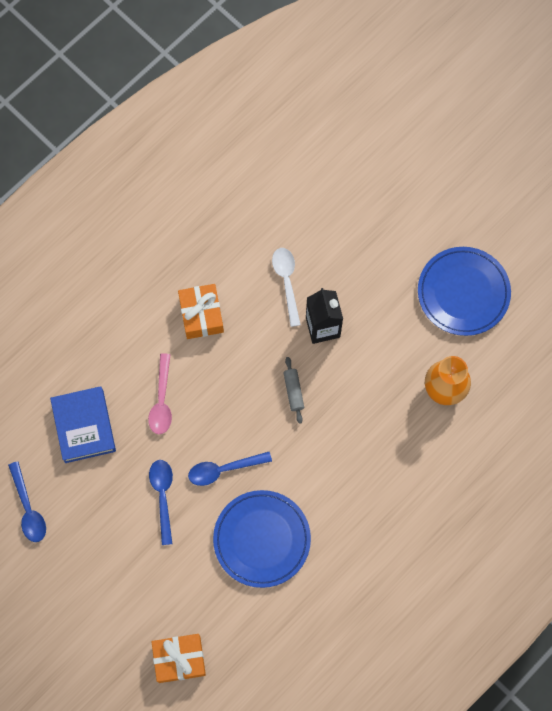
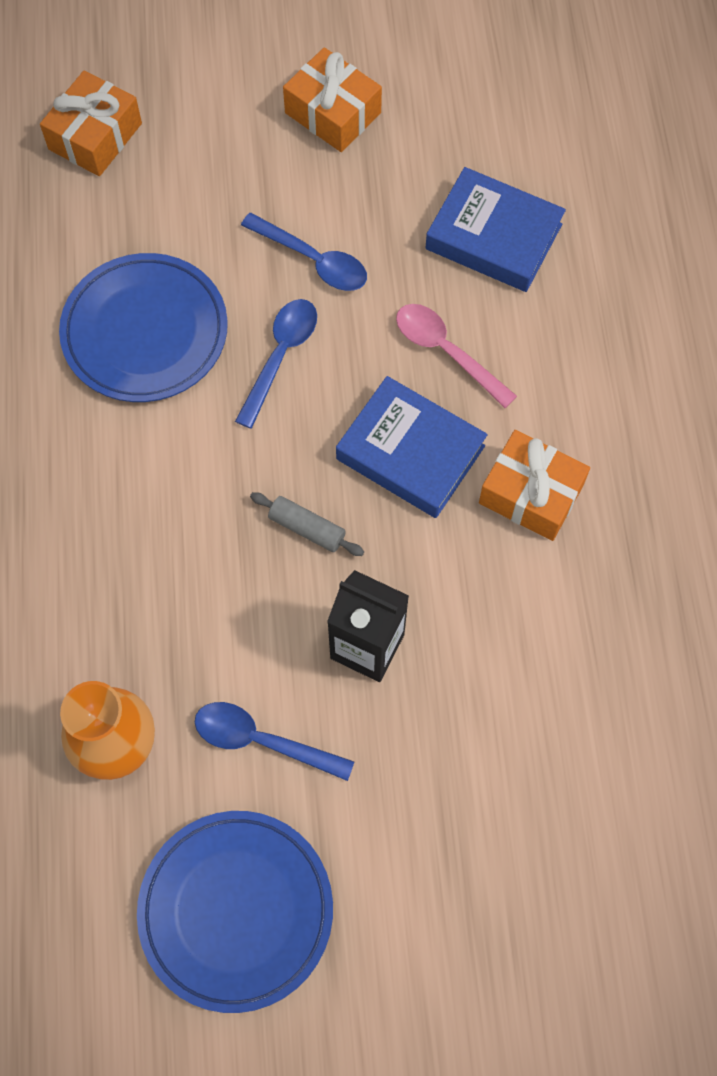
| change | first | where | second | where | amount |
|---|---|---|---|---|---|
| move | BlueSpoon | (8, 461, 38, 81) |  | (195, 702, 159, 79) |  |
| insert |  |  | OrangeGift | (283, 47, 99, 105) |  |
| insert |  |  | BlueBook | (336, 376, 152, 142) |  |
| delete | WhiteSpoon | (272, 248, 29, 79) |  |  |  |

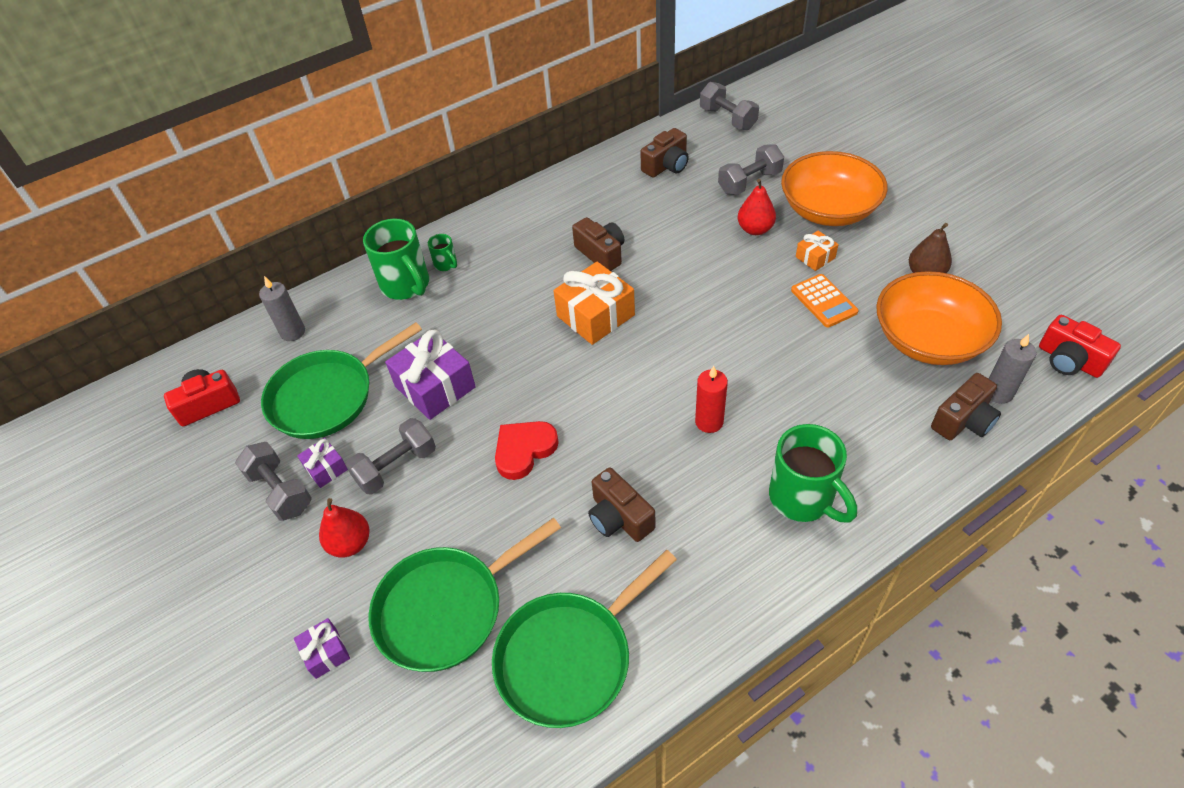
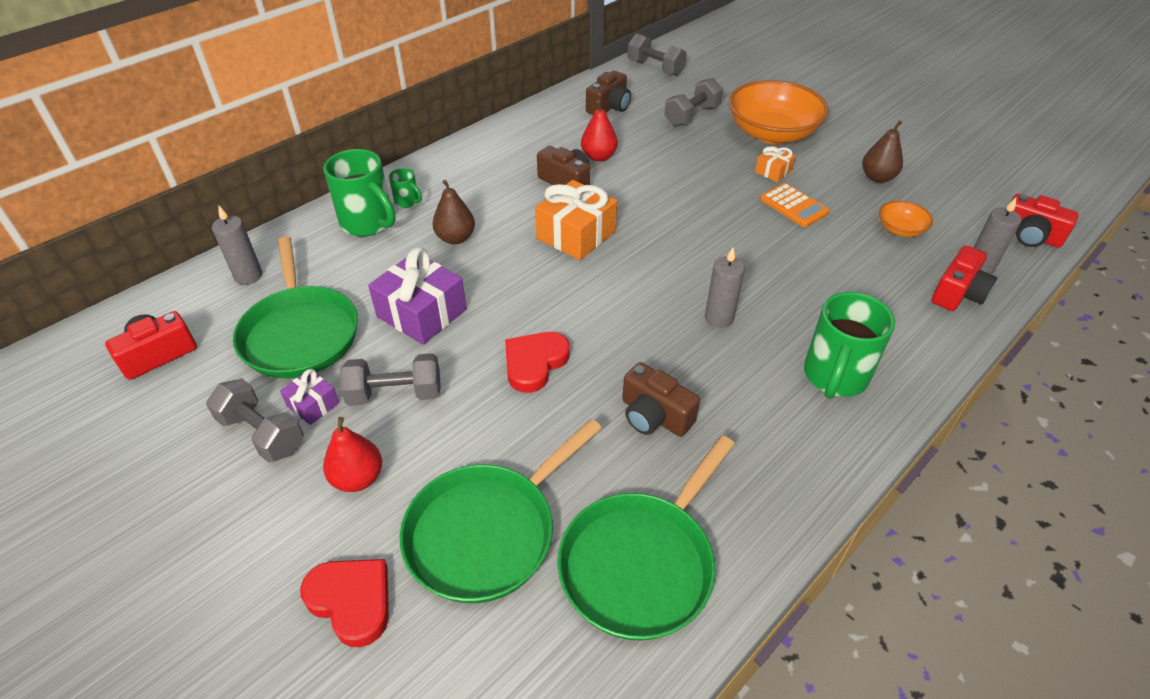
| change | first | where | second | where | amount |
|---|---|---|---|---|---|
| rotate | GreenPan | (261, 322, 161, 117) |  | (233, 236, 125, 143) | 60 degrees counterclockwise |
| replace | PurpleGift | (294, 618, 56, 61) | RedHeart | (300, 559, 89, 88) |  |
| rotate | GreyDumbbell | (346, 418, 90, 77) |  | (340, 353, 101, 53) | 45 degrees clockwise |
| insert |  |  | BrownPear | (432, 180, 43, 64) |  |
| move | RedPear | (738, 179, 38, 56) |  | (581, 101, 37, 61) |  |
| recolor | RedCandle | (695, 366, 33, 67) | GreyCandle | (705, 248, 40, 80) |  |
| rotate | GreenMug | (769, 424, 88, 99) |  | (804, 292, 91, 107) | 75 degrees clockwise |
| resize | OrangeBowl | (876, 271, 126, 94) |  | (879, 201, 54, 36) | x0.46 |
| recolor | BrownCamera | (931, 373, 70, 67) | RedCamera | (931, 245, 66, 66) |  |

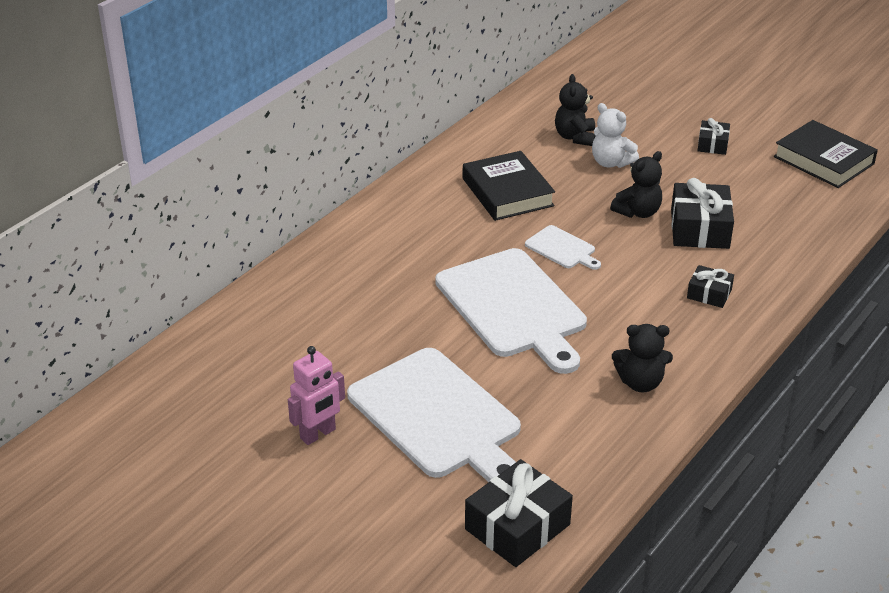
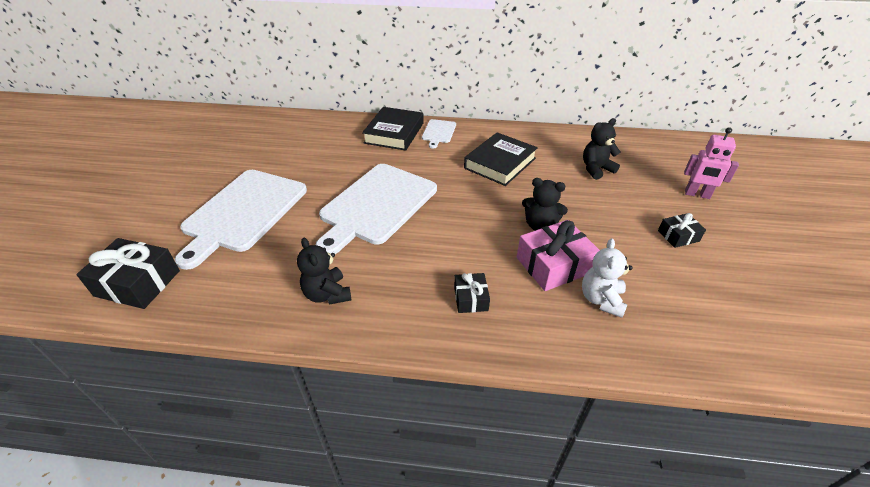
| change | first | where | second | where | amount |
|---|---|---|---|---|---|
| move | BlackBook | (774, 120, 104, 68) |  | (362, 107, 62, 44) |  |
| move | WhiteCuttingBoard | (525, 225, 76, 45) |  | (422, 119, 34, 30) |  |
| recolor | BlackGift | (671, 178, 63, 71) | PinkGift | (517, 220, 83, 71) |  |
| move | WhiteTeddyBear | (592, 103, 47, 65) |  | (582, 238, 51, 80) |  |
| move | PinkRobot | (288, 346, 57, 99) |  | (684, 127, 55, 72) |  |

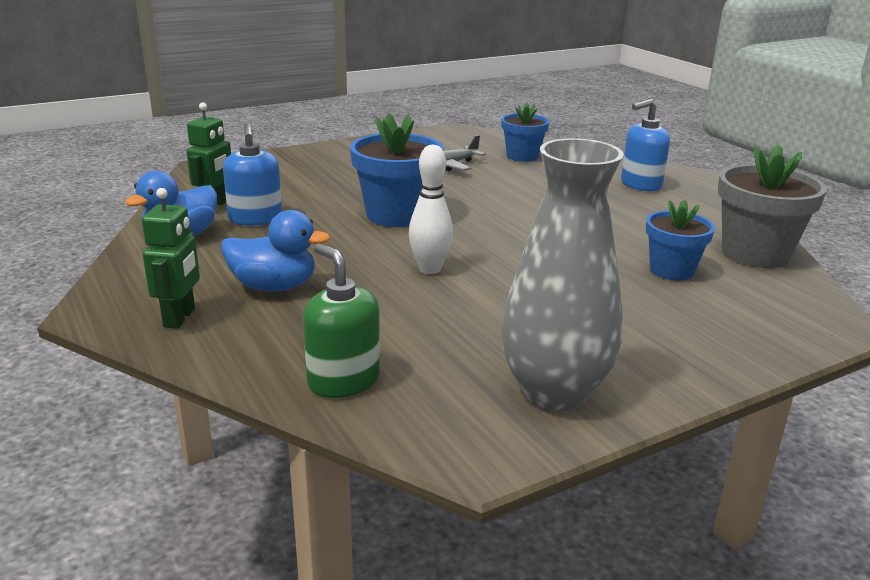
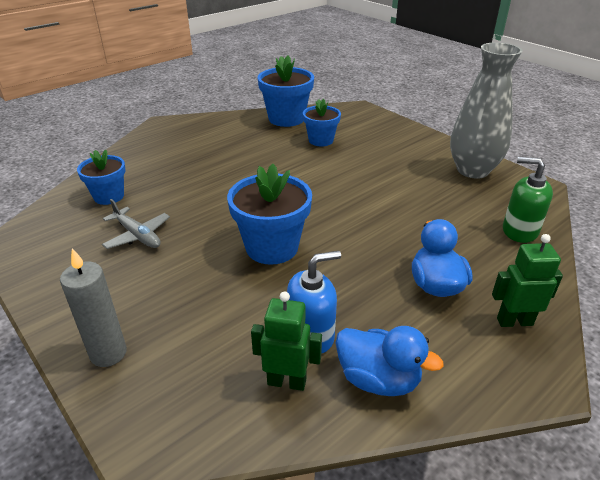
| change | first | where | second | where | amount |
|---|---|---|---|---|---|
| insert |  |  | GreyCandle | (60, 248, 67, 119) |  |
| recolor | GreyFlowerPot | (718, 144, 109, 124) | BlueFlowerPot | (258, 56, 56, 71) |  |
| rotate | GreenSoapDispenser | (303, 243, 77, 155) |  | (503, 157, 50, 86) | 75 degrees clockwise |
| delete | WhiteBowlingPin | (409, 145, 44, 129) |  |  |  |
| delete | BlueSoapDispenser | (621, 99, 49, 93) |  |  |  |

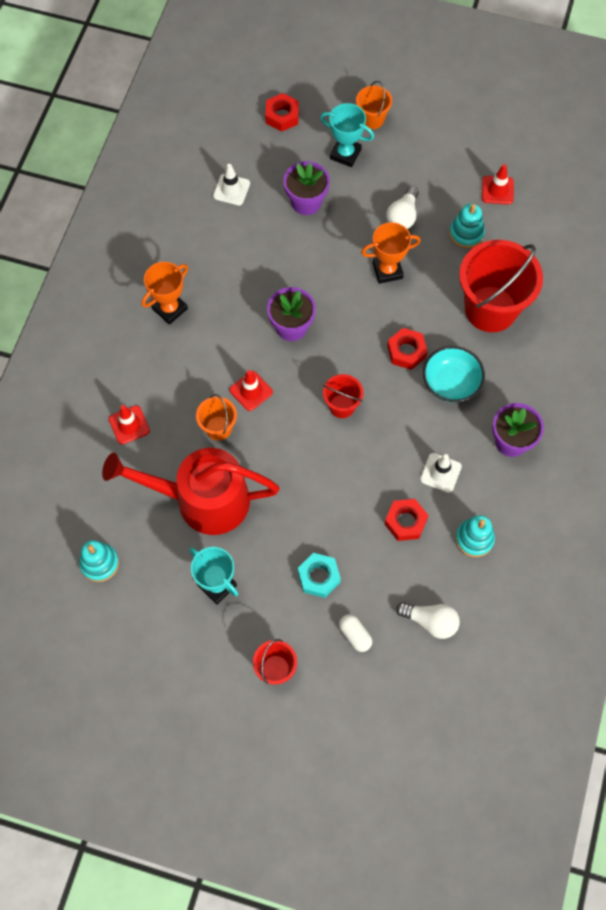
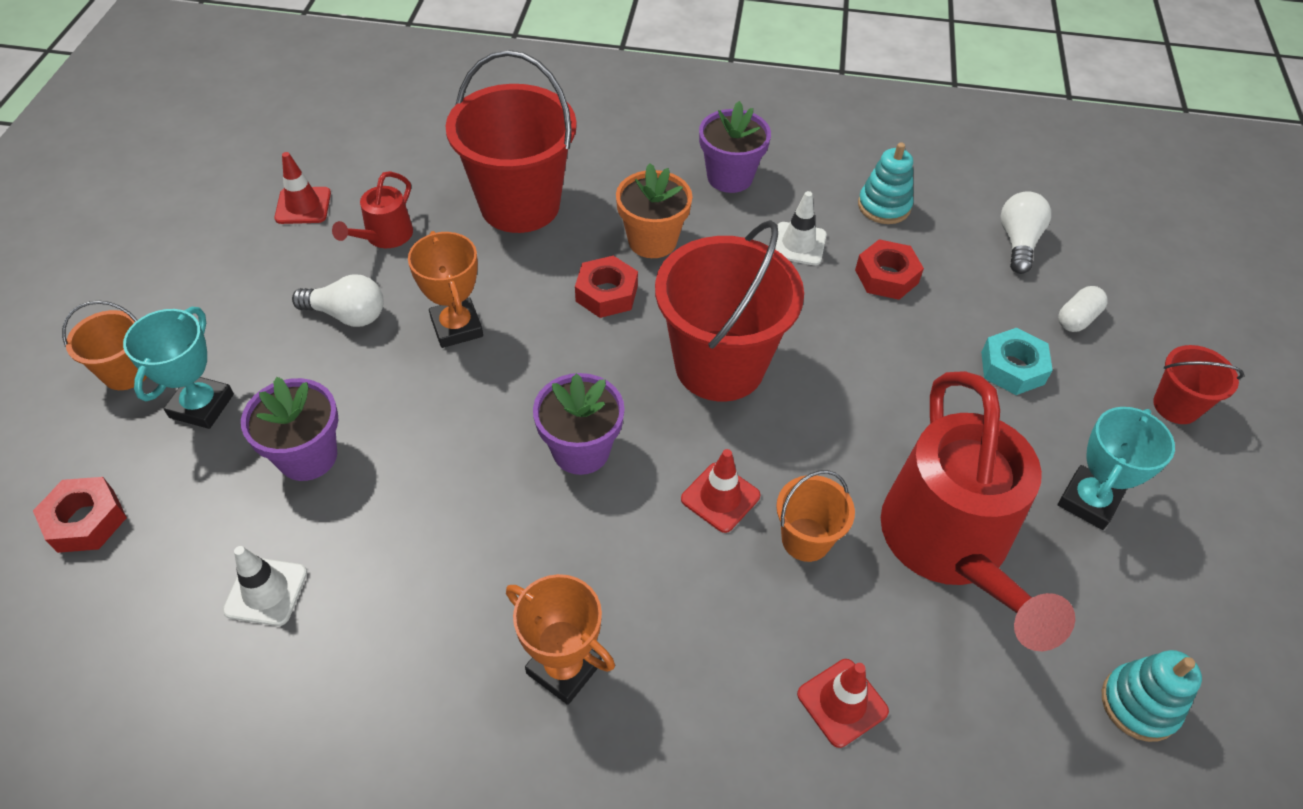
| change | first | where | second | where | amount |
|---|---|---|---|---|---|
| replace | TurquoiseStackingToy | (449, 203, 36, 45) | RedWateringCan | (332, 171, 81, 77) |  |
| replace | TurquoiseBowl | (423, 346, 62, 57) | OrangeFlowerPot | (616, 163, 76, 95) |  |
| resize | RedBucket | (323, 374, 40, 44) |  | (655, 220, 149, 182) | x2.07 |

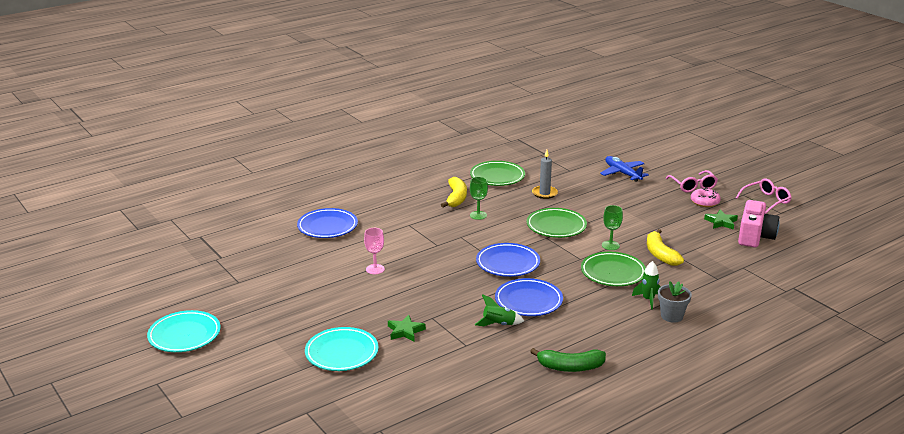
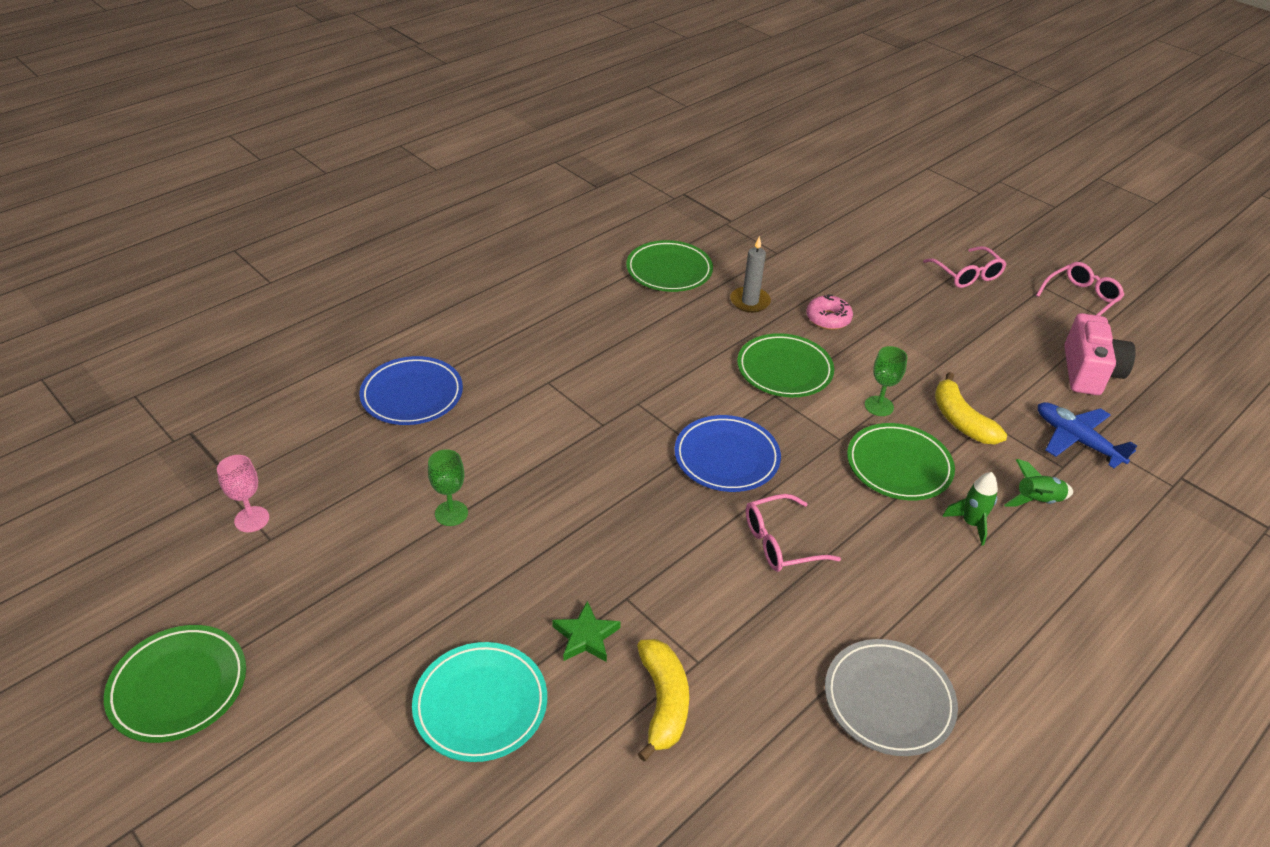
| change | first | where | second | where | amount |
|---|---|---|---|---|---|
| recolor | TurquoisePlate | (147, 310, 74, 42) | GreenPlate | (104, 625, 142, 118) |  |
| move | PinkGoblet | (364, 228, 21, 46) |  | (217, 455, 52, 77) |  |
| move | GreenGoblet | (470, 177, 18, 43) |  | (428, 449, 40, 77) |  |
| move | YellowBanana | (441, 177, 26, 30) |  | (637, 639, 52, 122) |  |
| replace | BluePlate | (495, 278, 68, 38) | PinkGlasses | (746, 494, 95, 78) |  |
| move | PinkDonut | (691, 188, 30, 19) |  | (806, 294, 47, 36) |  |
| replace | GreenBanana | (530, 348, 76, 24) | GreyPlate | (825, 639, 133, 117) |  |
| move | GreenRocket | (475, 294, 49, 32) |  | (1004, 459, 69, 48) |  |
| move | BluePlane | (600, 156, 49, 26) |  | (1038, 402, 99, 66) |  |
| delete | GreyFlowerPot | (658, 281, 34, 42) |  |  |  |
| delete | GreenStar | (704, 210, 34, 20) |  |  |  |

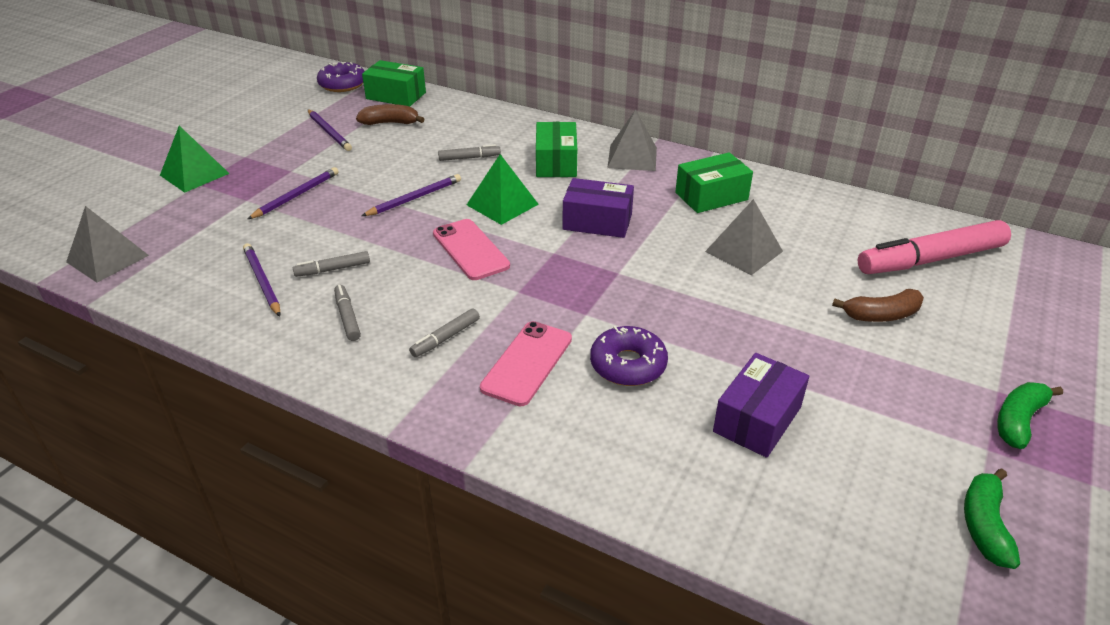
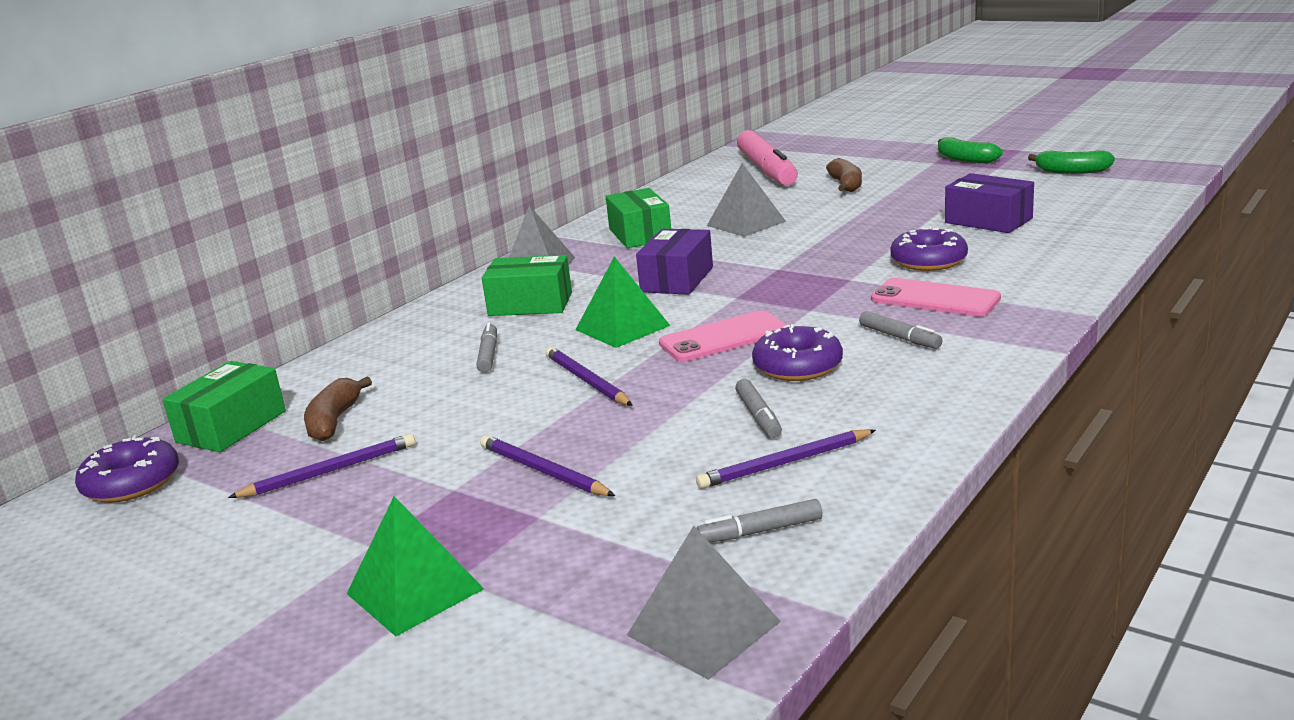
| change | first | where | second | where | amount |
|---|---|---|---|---|---|
| move | GreyMarker | (334, 285, 27, 56) |  | (697, 499, 125, 44) |  |
| insert |  |  | PurpleDonut | (752, 324, 91, 57) |  |

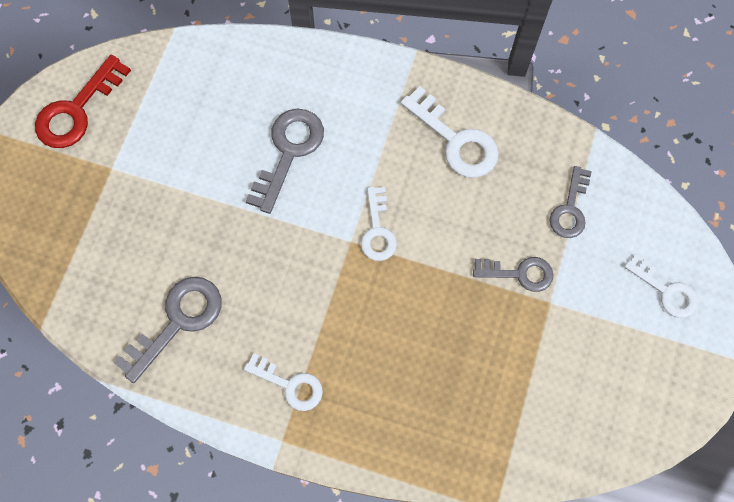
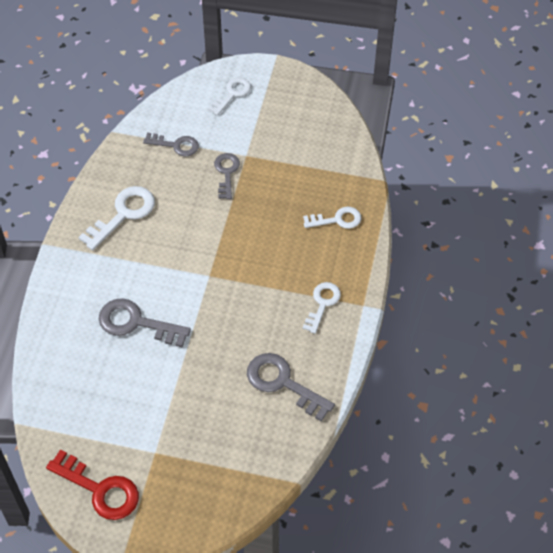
| change | first | where | second | where | amount |
|---|---|---|---|---|---|
| move | WhiteKey | (361, 187, 36, 74) |  | (303, 206, 58, 23) |  |

